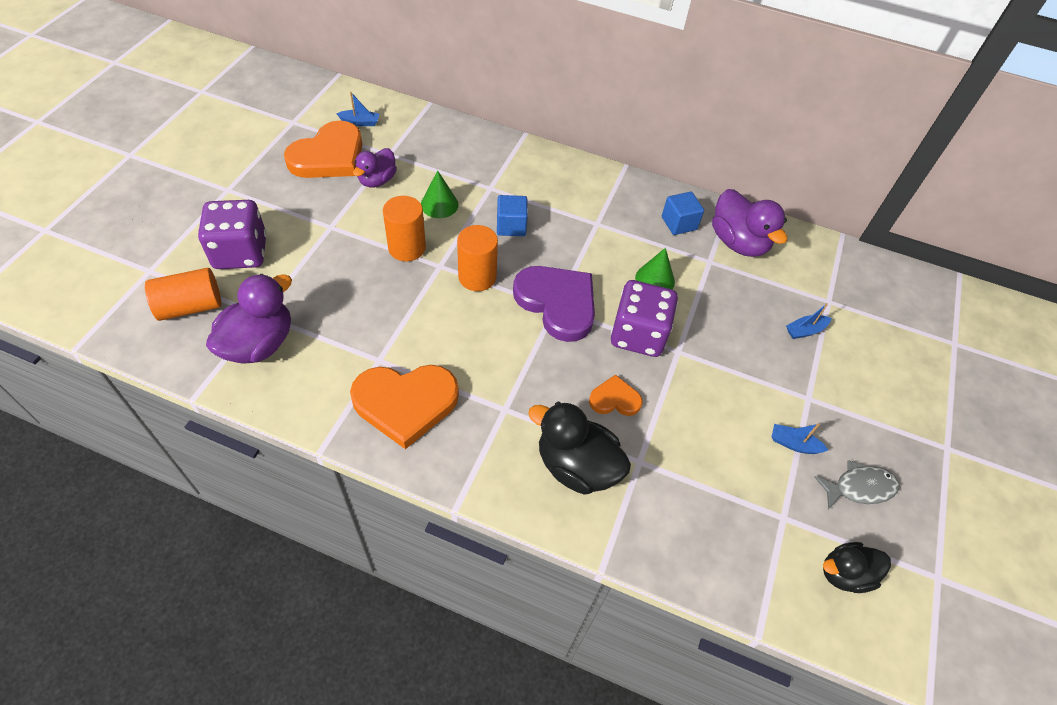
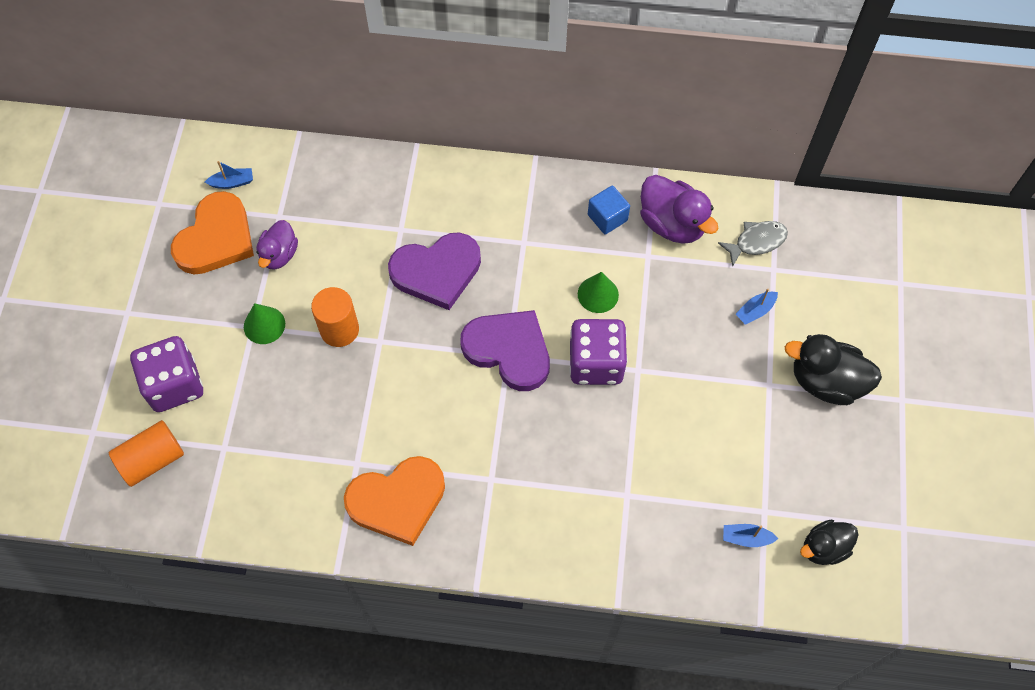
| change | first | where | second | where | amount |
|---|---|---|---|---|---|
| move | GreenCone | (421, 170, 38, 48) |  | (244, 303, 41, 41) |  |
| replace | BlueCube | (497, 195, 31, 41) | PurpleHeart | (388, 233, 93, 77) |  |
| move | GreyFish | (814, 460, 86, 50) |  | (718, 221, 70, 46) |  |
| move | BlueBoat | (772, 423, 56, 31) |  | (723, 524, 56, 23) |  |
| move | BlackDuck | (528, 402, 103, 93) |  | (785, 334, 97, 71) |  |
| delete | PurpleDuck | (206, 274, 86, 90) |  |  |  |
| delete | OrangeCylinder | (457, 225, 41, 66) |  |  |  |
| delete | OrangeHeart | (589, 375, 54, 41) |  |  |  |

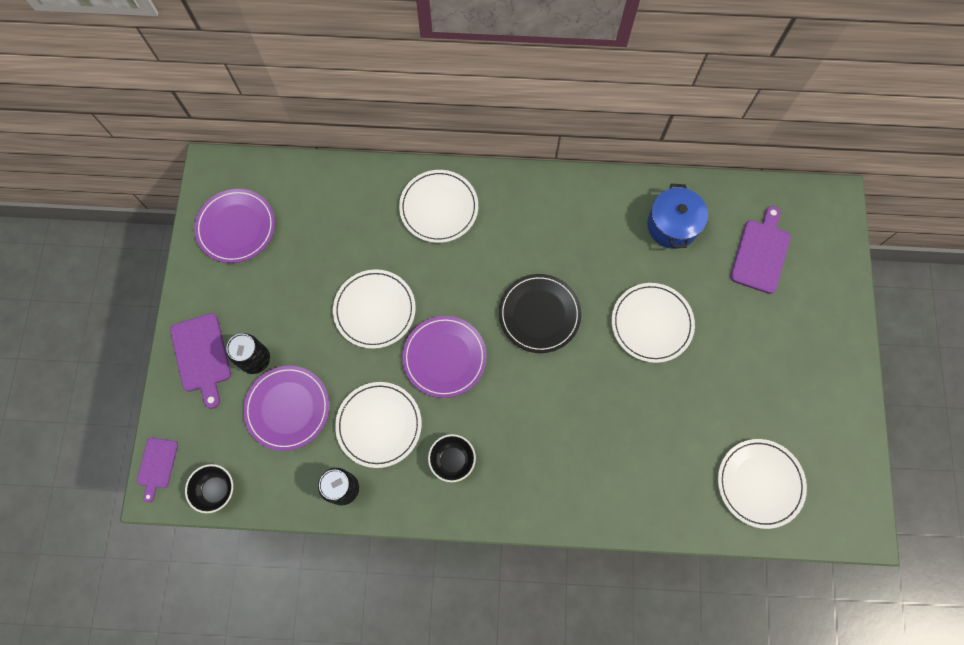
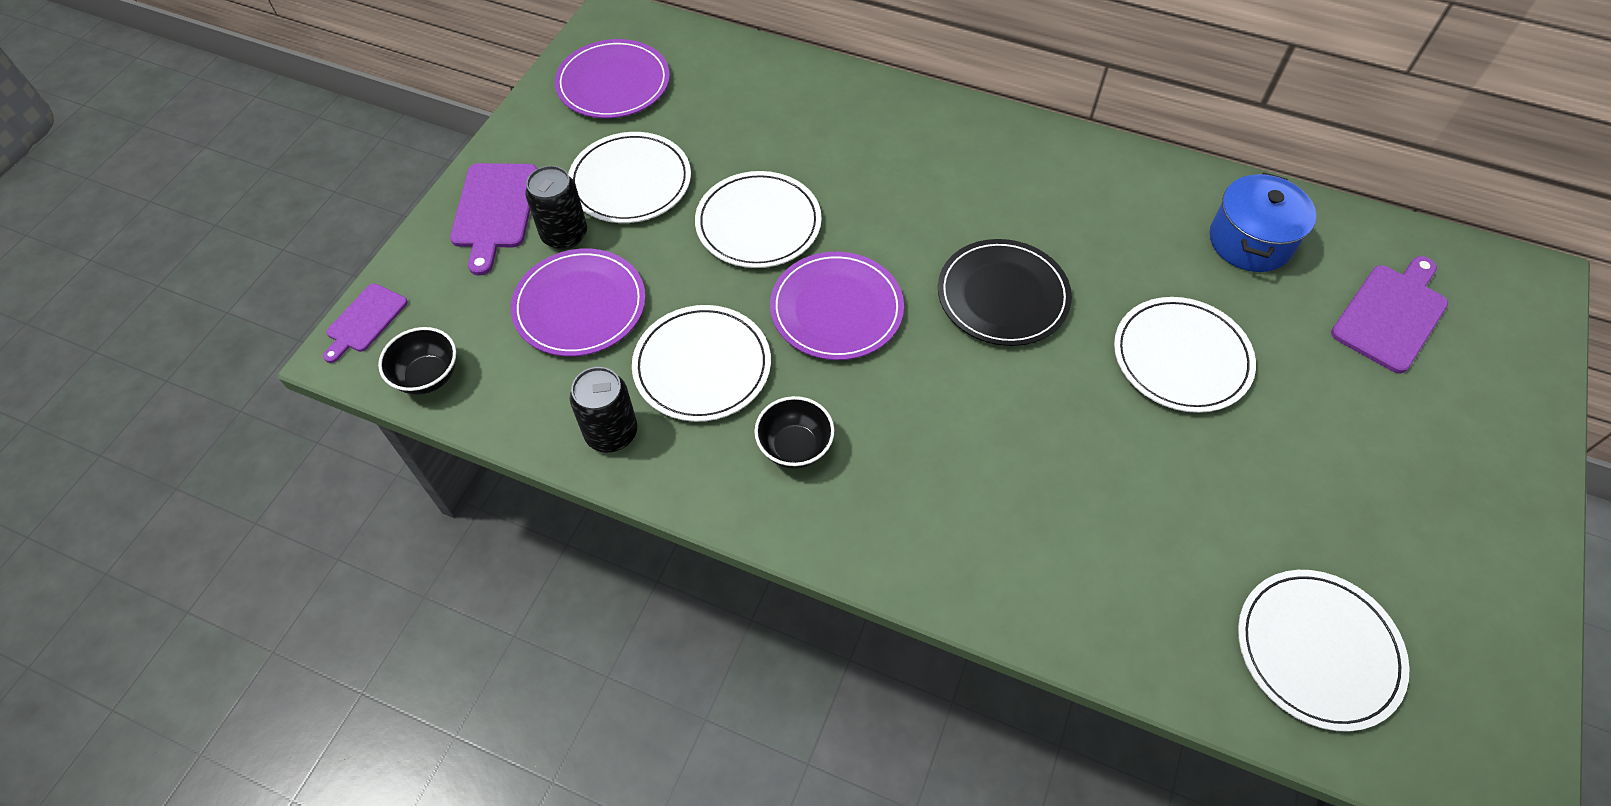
| change | first | where | second | where | amount |
|---|---|---|---|---|---|
| move | WhitePlate | (399, 170, 79, 73) |  | (568, 132, 123, 91) |  |

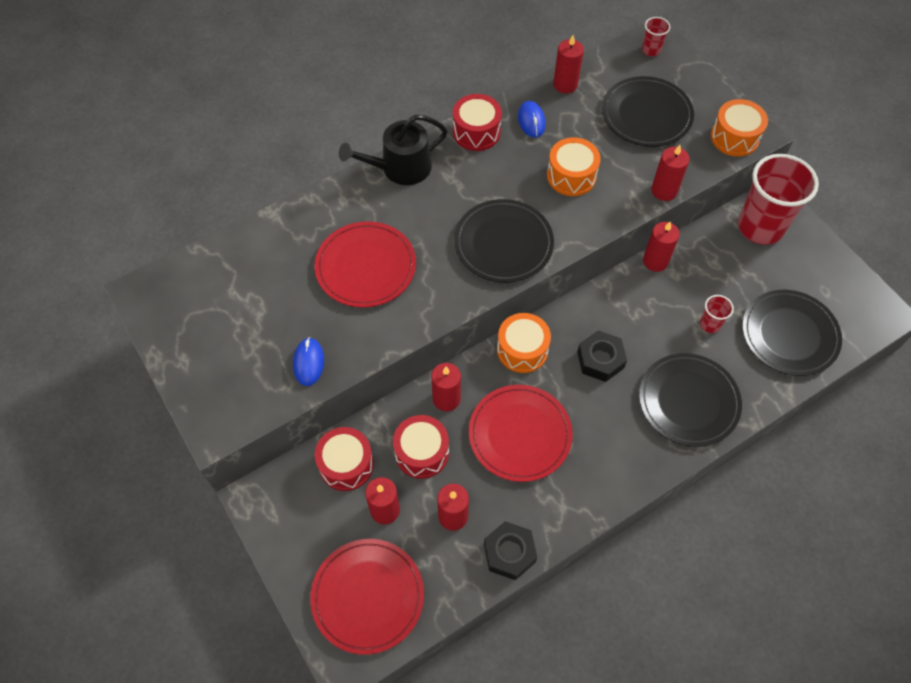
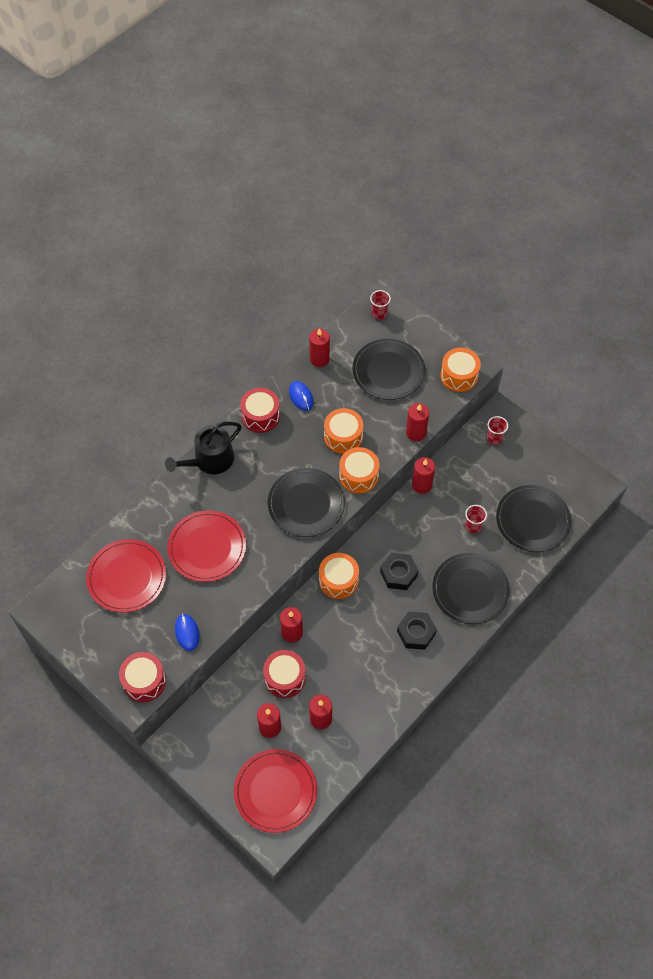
| change | first | where | second | where | amount |
|---|---|---|---|---|---|
| move | RedPlate | (469, 385, 104, 97) |  | (86, 539, 80, 74) |  |
| move | RedDrum | (315, 427, 59, 64) |  | (119, 652, 47, 50) |  |
| insert |  |  | OrangeDrum | (339, 447, 41, 47) |  |
| move | BlackNut | (484, 521, 53, 59) |  | (397, 611, 40, 39) |  |
| resize | RedCup | (738, 154, 81, 91) |  | (487, 416, 21, 29) | x0.43 |

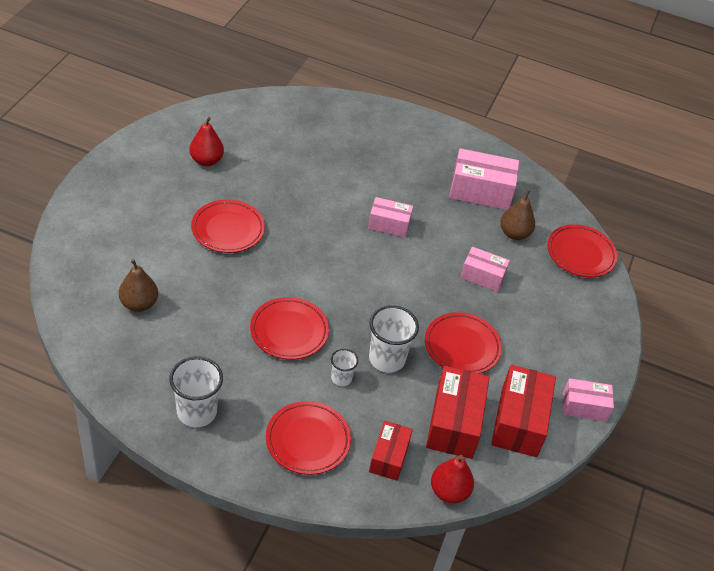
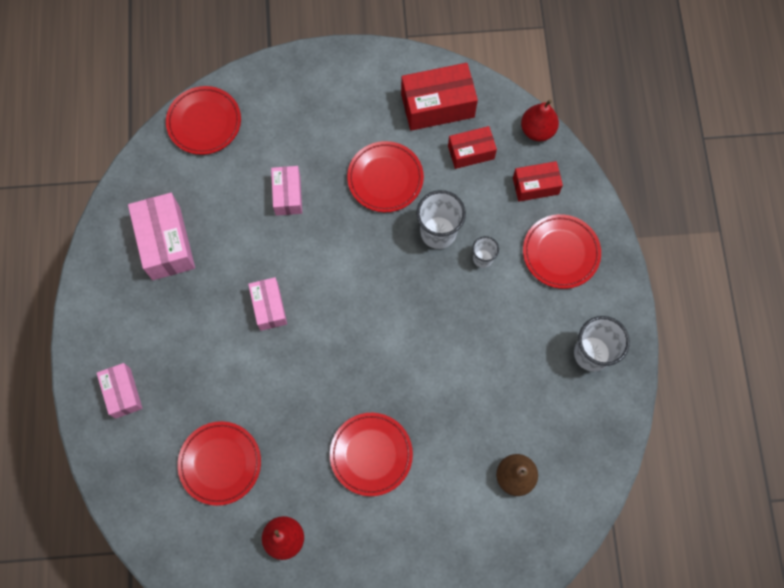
| change | first | where | second | where | amount |
|---|---|---|---|---|---|
| move | PinkBox | (563, 378, 51, 44) |  | (97, 363, 46, 56) |  |
| move | RedPlate | (250, 297, 79, 63) |  | (178, 421, 83, 85) |  |
| resize | RedBox | (426, 366, 64, 93) |  | (448, 126, 49, 43) | x0.62 |
| delete | BrownPear | (500, 190, 35, 50) |  |  |  |

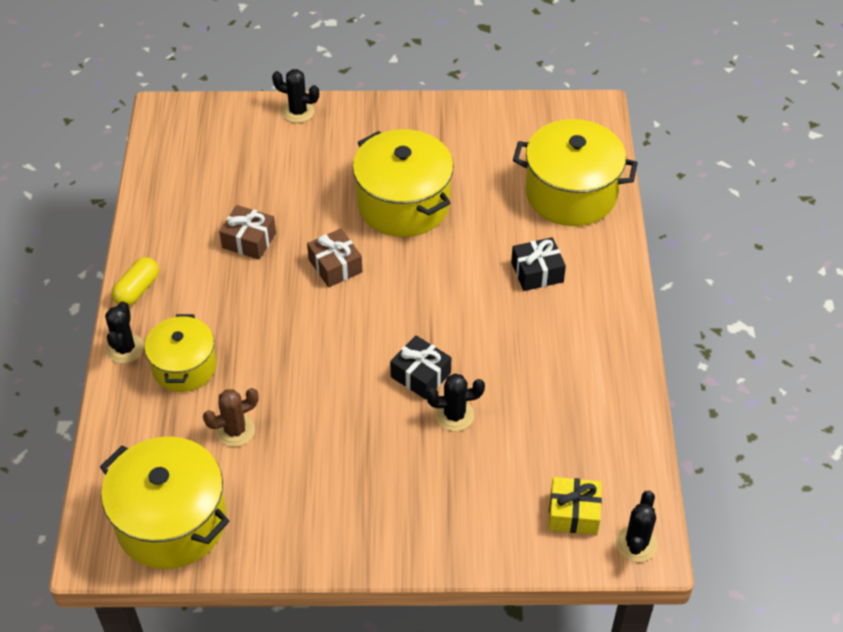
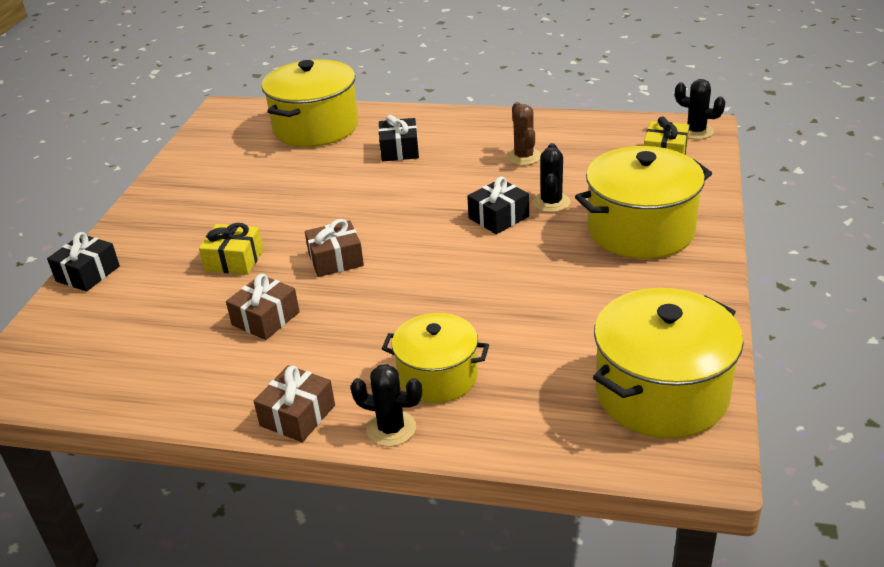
| change | first | where | second | where | amount |
|---|---|---|---|---|---|
| replace | BlackCactus | (272, 69, 47, 54) | BlackGift | (47, 232, 73, 60) |  |
| insert |  |  | YellowGift | (199, 223, 65, 52) |  |
| replace | YellowCapsule | (112, 257, 47, 49) | BrownGift | (254, 365, 81, 77) |  |
| move | BrownCactus | (203, 388, 56, 59) |  | (507, 102, 34, 64) |  |
| move | YellowPot | (353, 129, 101, 108) |  | (575, 146, 137, 113) |  |

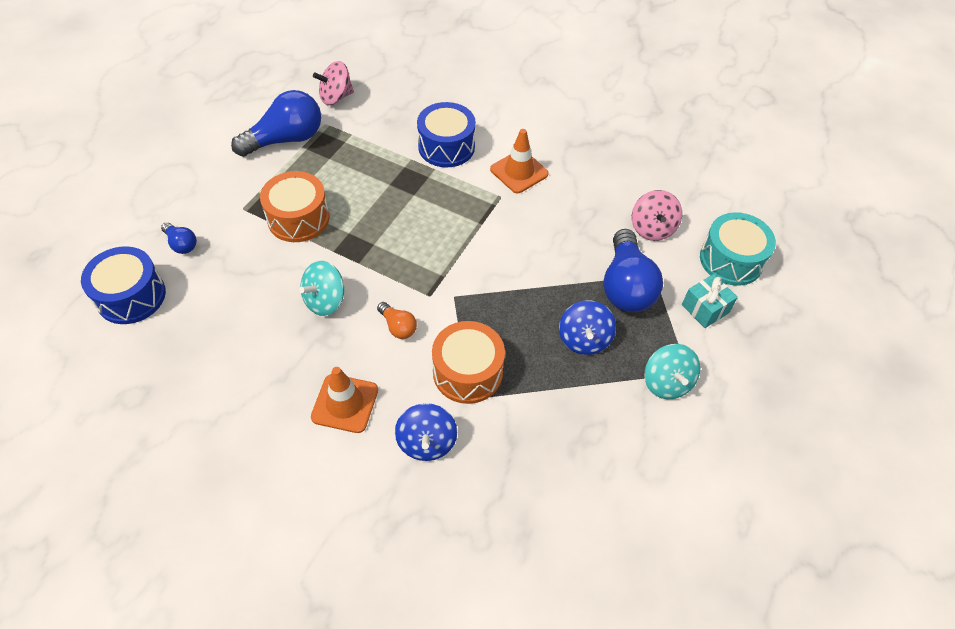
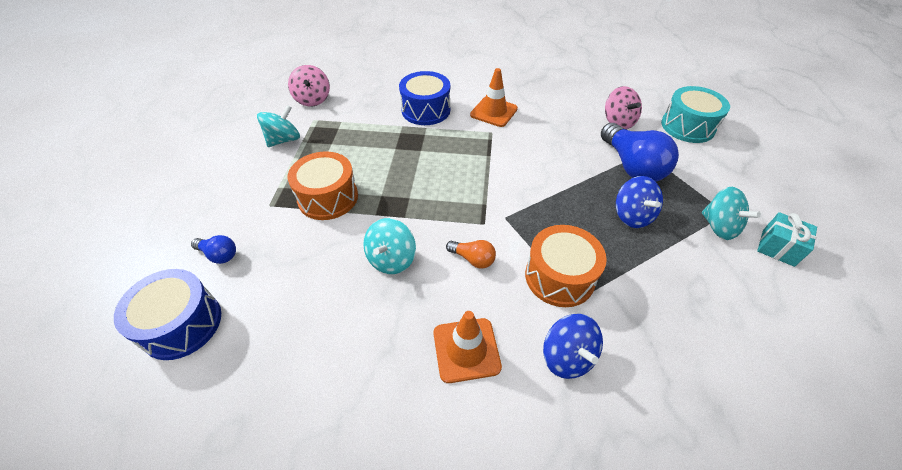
| change | first | where | second | where | amount |
|---|---|---|---|---|---|
| replace | BlueLightBulb | (231, 90, 90, 67) | TurquoiseSpinningTop | (257, 105, 43, 42) |  |
| rotate | PinkSpinningTop | (313, 61, 41, 44) |  | (288, 65, 42, 41) | 60 degrees counterclockwise |
| move | TurquoiseGift | (682, 274, 56, 54) |  | (757, 212, 60, 55) |  |

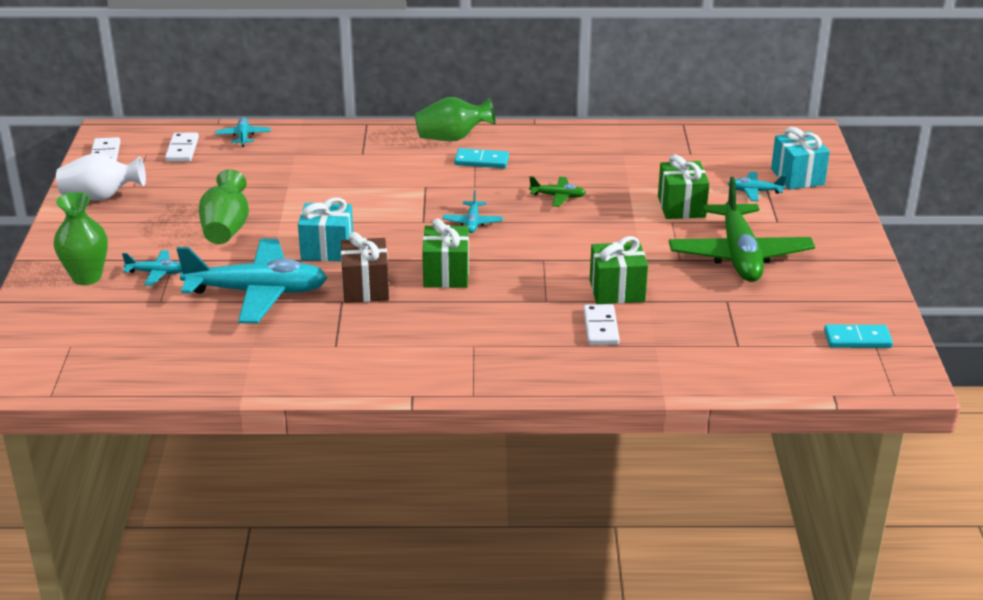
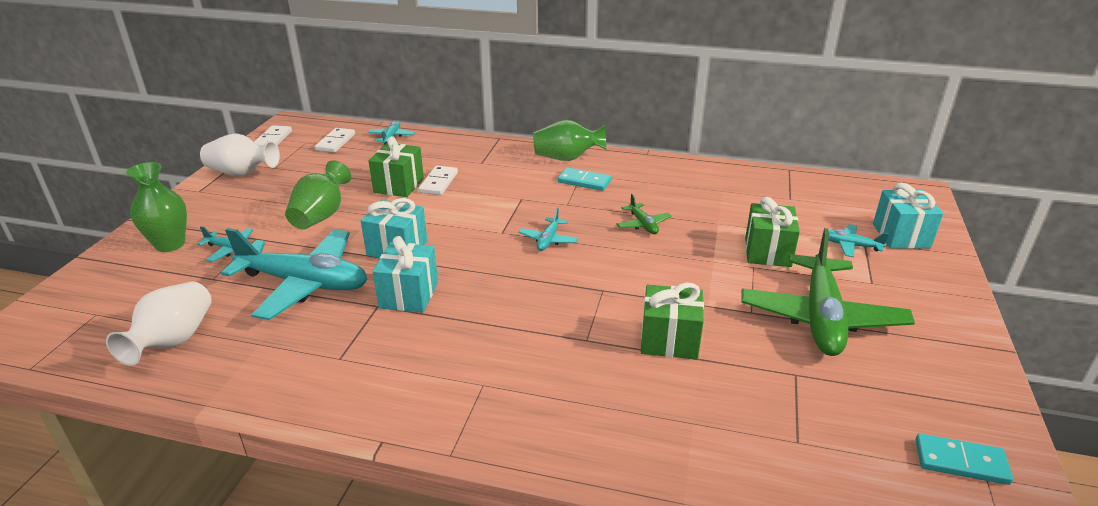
| change | first | where | second | where | amount |
|---|---|---|---|---|---|
| insert |  |  | WhiteVase | (106, 282, 106, 84) |  |
| move | GreenGift | (422, 218, 47, 70) |  | (368, 136, 56, 61) |  |
| recolor | BrownGift | (341, 232, 48, 71) | TurquoiseGift | (373, 236, 65, 76) |  |
| move | WhiteDomino | (583, 304, 37, 41) |  | (418, 166, 40, 29) |  |
| rotate | GreenPlane | (529, 176, 57, 31) |  | (616, 194, 56, 40) | 45 degrees clockwise |

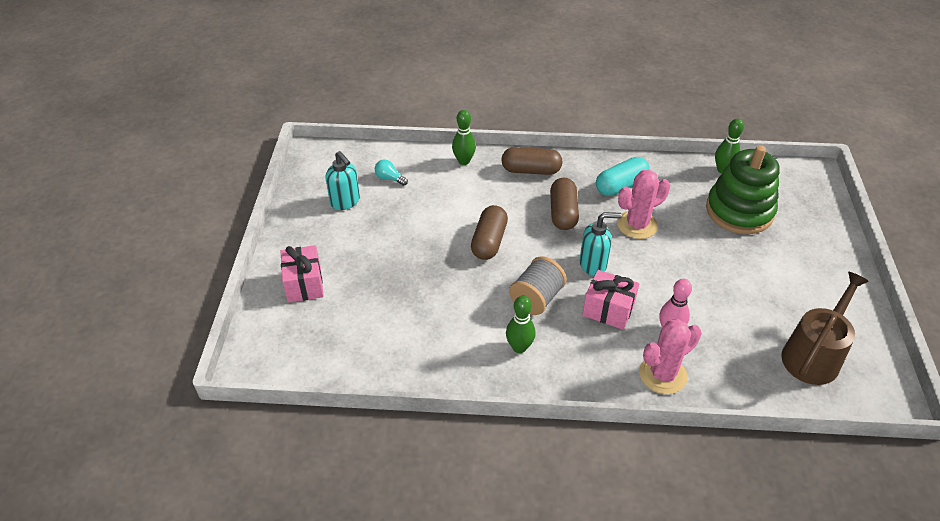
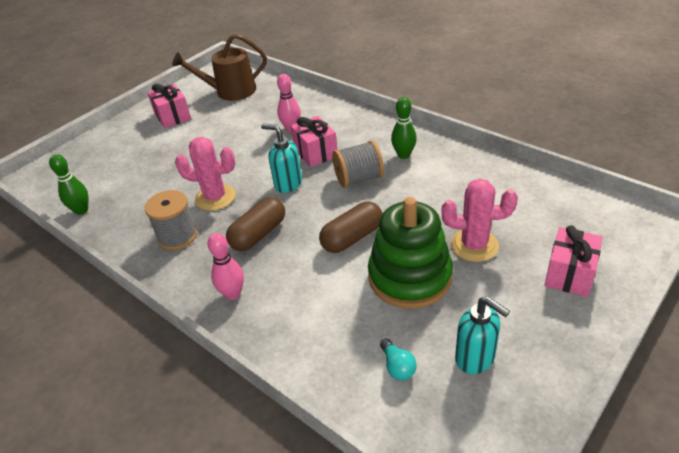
| change | first | where | second | where | amount |
|---|---|---|---|---|---|
| replace | TurquoiseCapsule | (596, 157, 54, 39) | GreySpool | (145, 190, 53, 60) |  |
| insert |  |  | PinkGift | (147, 83, 44, 45) |  |
| replace | BrownCapsule | (501, 147, 62, 28) | PinkBowlingPin | (207, 233, 37, 67) |  |
| move | GreenStackingToy | (706, 145, 74, 89) |  | (368, 197, 85, 112) |  |
| move | PinkCactus | (639, 319, 63, 75) |  | (442, 178, 76, 84) |  |
| rotate | TurquoiseSoapDispenser | (326, 151, 34, 59) |  | (455, 296, 55, 78) | 135 degrees clockwise |
| delete | GreenBowlingPin | (452, 110, 24, 55) |  |  |  |

